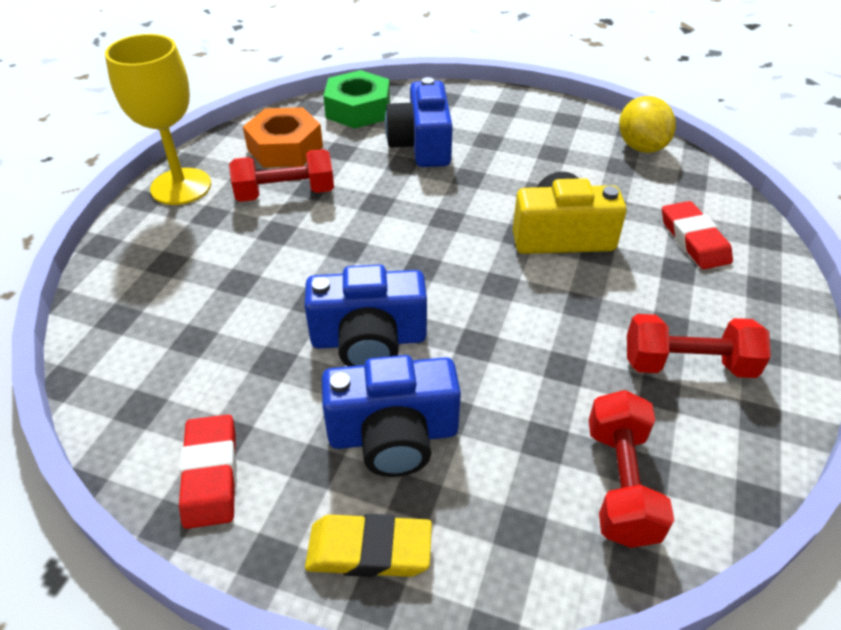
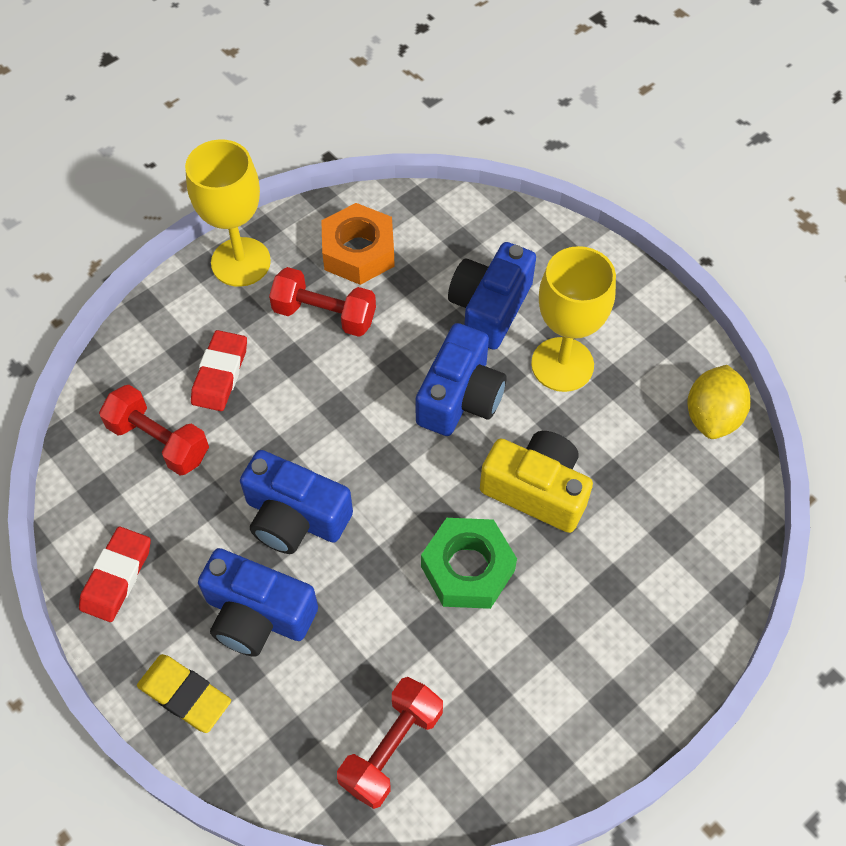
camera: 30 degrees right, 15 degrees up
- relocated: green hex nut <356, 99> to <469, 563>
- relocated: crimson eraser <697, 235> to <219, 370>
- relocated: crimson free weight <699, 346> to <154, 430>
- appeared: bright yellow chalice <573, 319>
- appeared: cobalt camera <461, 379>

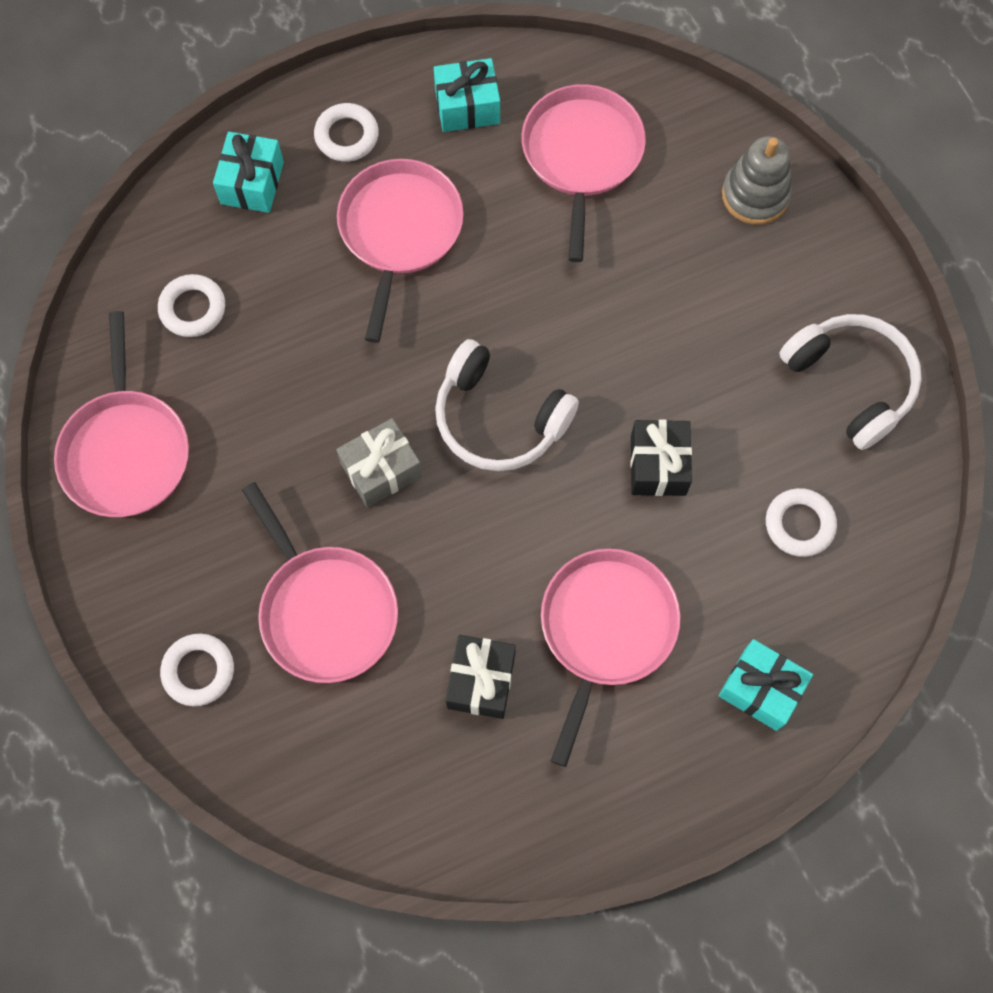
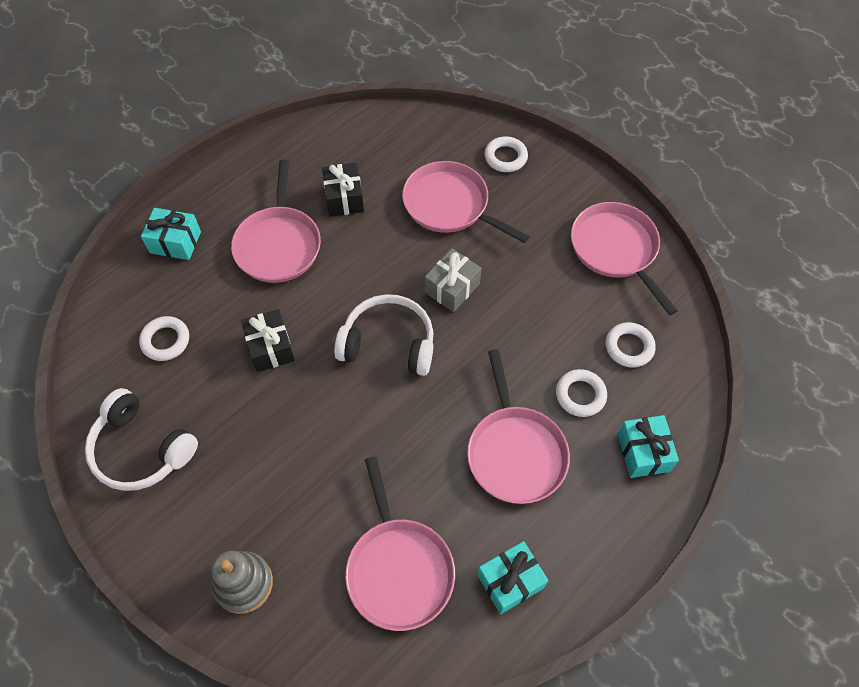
camera: 160 degrees right, 10 degrees down
- relocated: white torus <346, 132> to <581, 393>

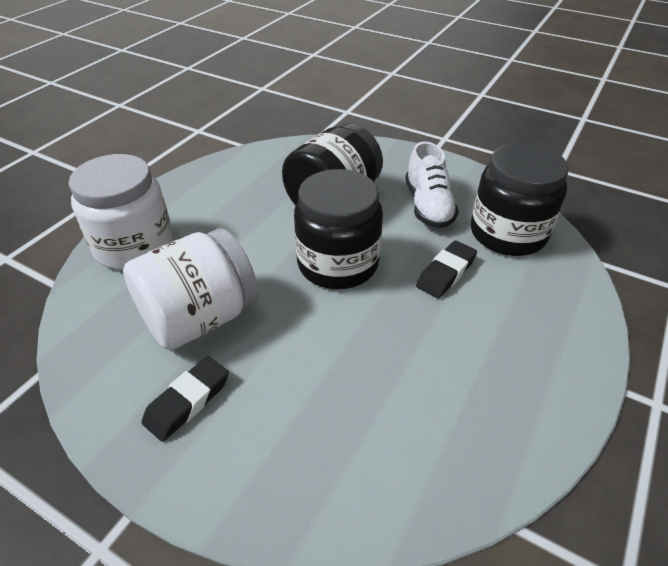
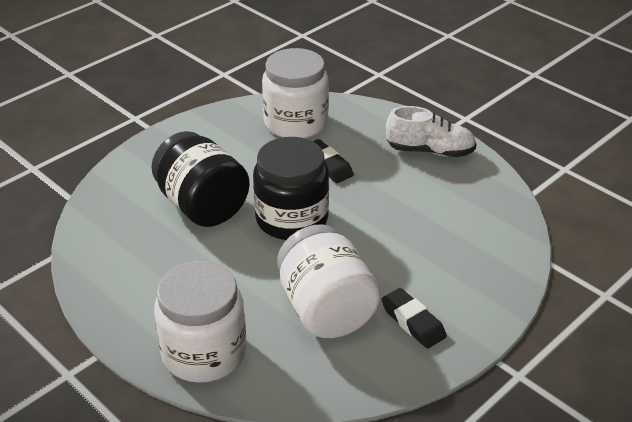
camera: 75 degrees left, 5 degrees down
- relocated: white lace-up shoe <432, 184> to <431, 131>
- colour: jet-black jam jar <520, 199> to white jam jar <295, 93>

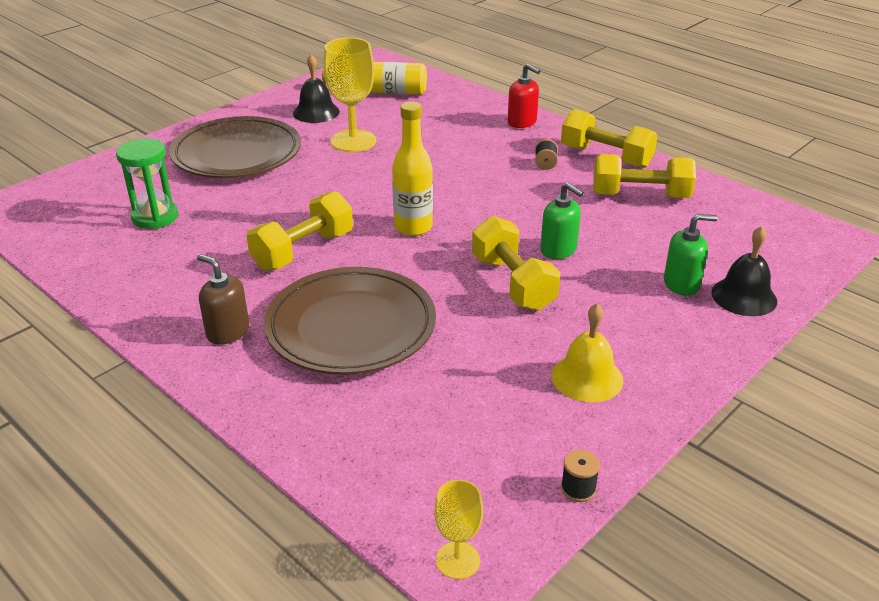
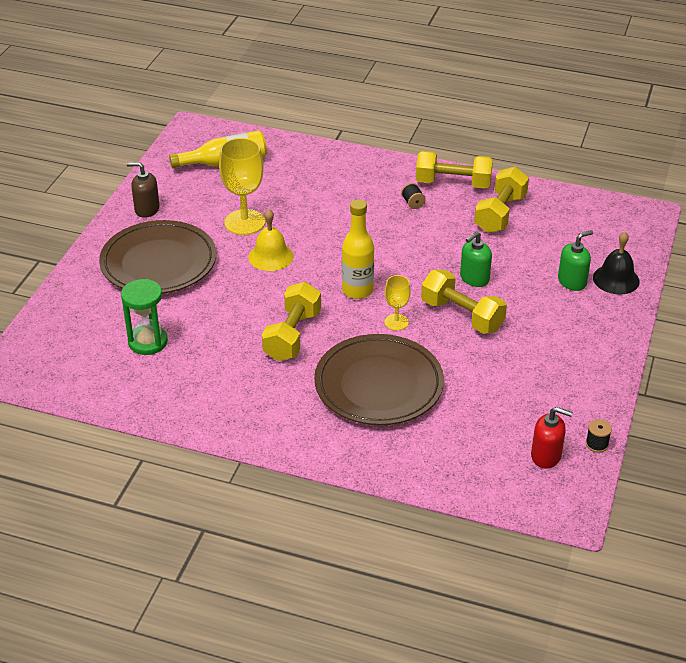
camera: 25 degrees left, 5 degrees up
- missing: jet-black bell <316, 88>
- relocated: crimson pump bottle <524, 96> to <552, 438>
- spun: bright yellow free weight <644, 176> = <501, 200> 45 degrees counterclockwise
- spun: green pump bottle <562, 221> = <476, 259> 120 degrees clockwise
- relocated: brown pump bottle <223, 299> to <143, 190>
- relocated: bright yellow bell <587, 353> to <271, 240>
- relocated: bright yellow chalice <459, 529> to <397, 302>

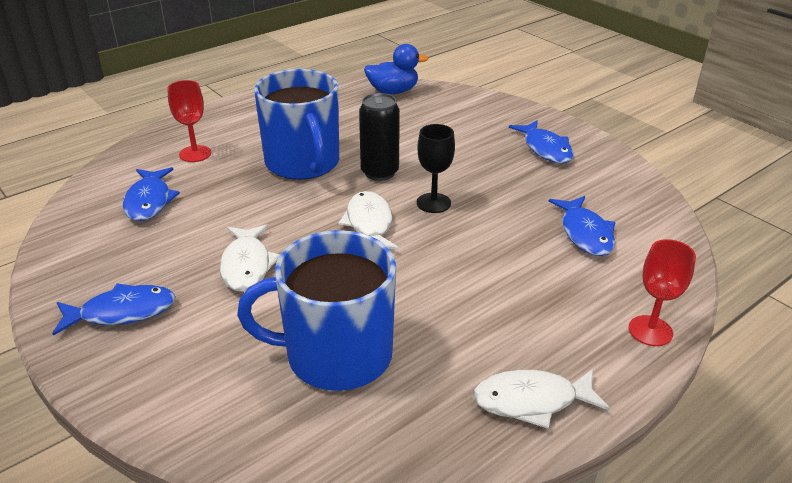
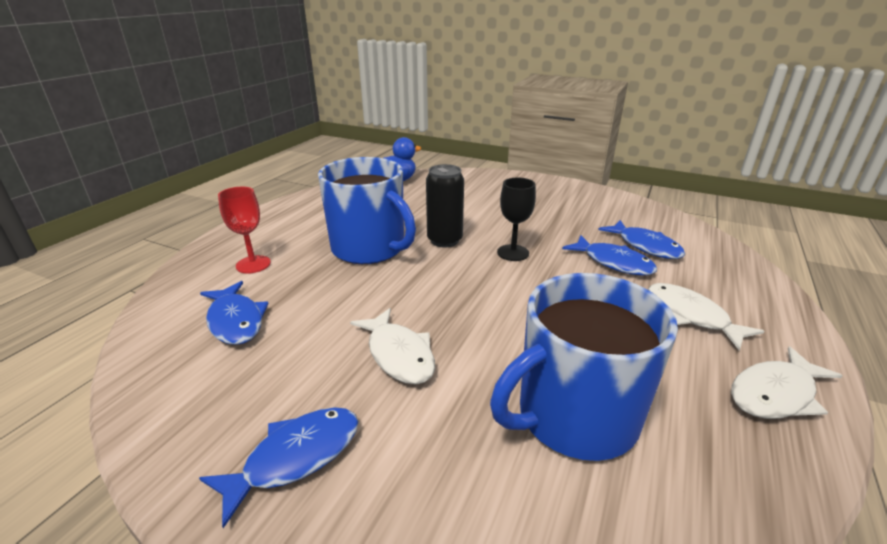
camera: 25 degrees left, 5 degrees down
- relocated: cobalt fish figure <541, 141> to <609, 255>
- relocated: white fish figure <368, 220> to <706, 317>
- missing: crimson chalice <662, 292>

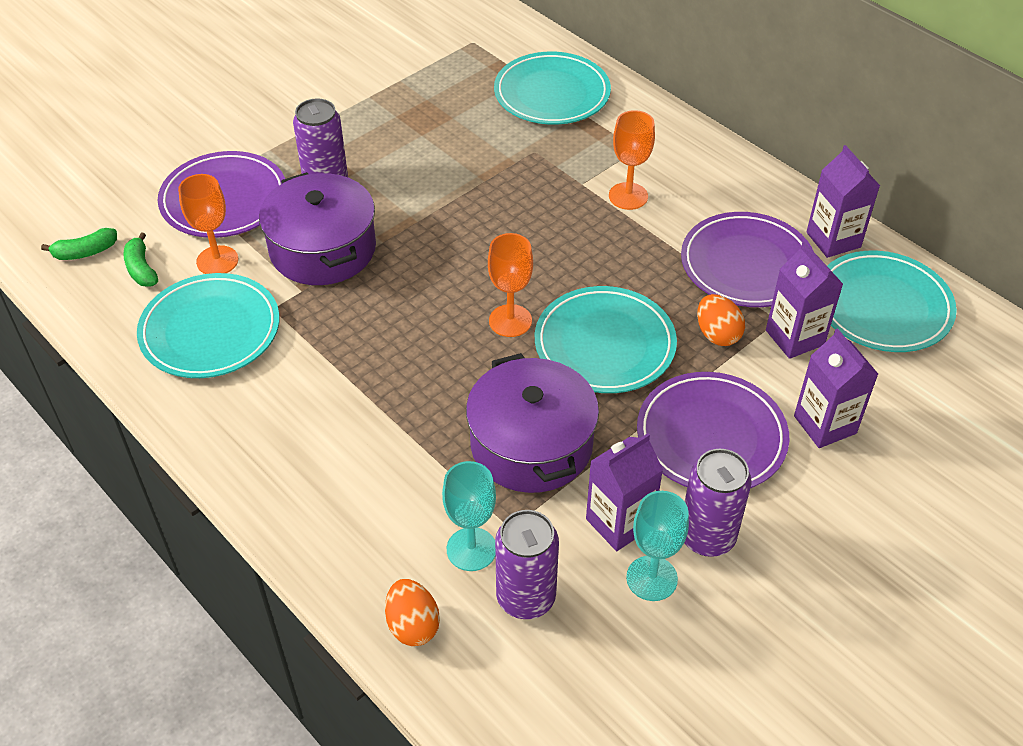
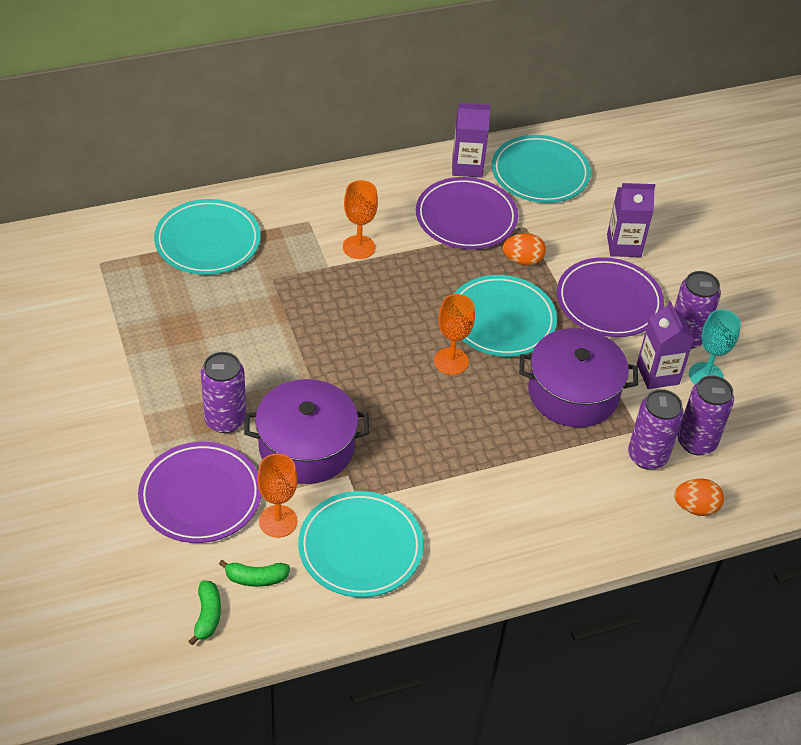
camera: 70 degrees left, 0 degrees up
- missing: purple milk carton <804, 300>
- exchanged: aqua chalice <469, 516> to purple tin <656, 429>

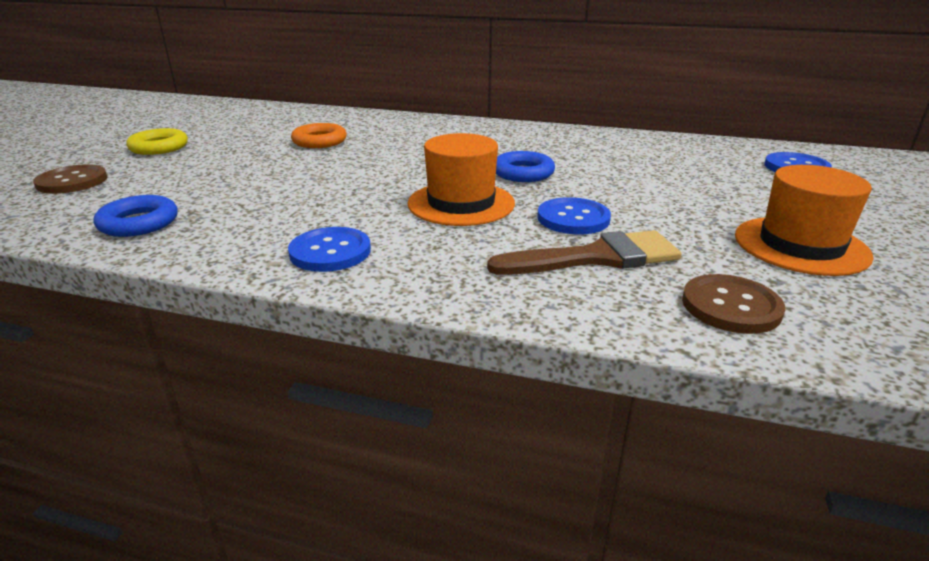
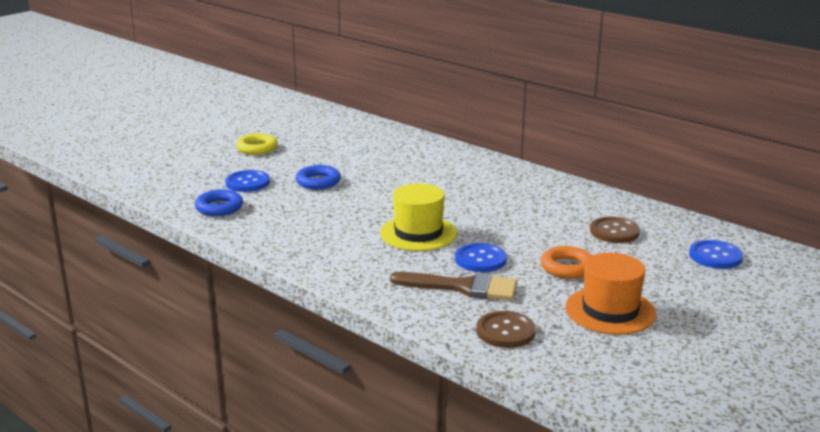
camera: 25 degrees right, 5 degrees down
- relocated: orange-coloured torus <319, 135> to <566, 262>
- colour: orange-coloured hat <461, 179> to bright yellow hat <418, 217>
- relocated: cobalt torus <525, 166> to <318, 177>
- relocated: brown shirt button <70, 179> to <615, 230>
- relocated: cobalt shirt button <329, 249> to <247, 181>

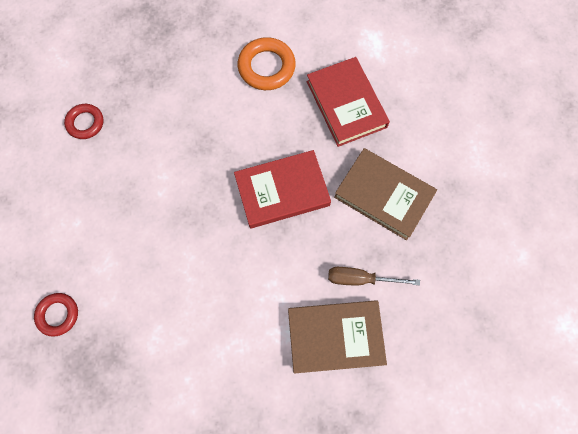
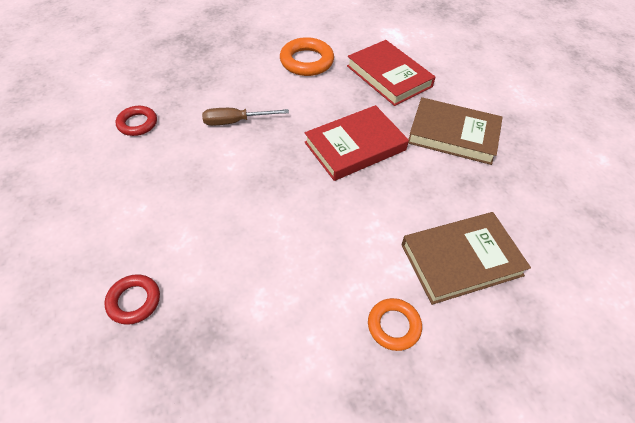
camera: 15 degrees left, 20 degrees down
- relocated: brown flat screwdriver <374, 276> to <245, 117>
- appeared: orange-coloured torus <395, 324>

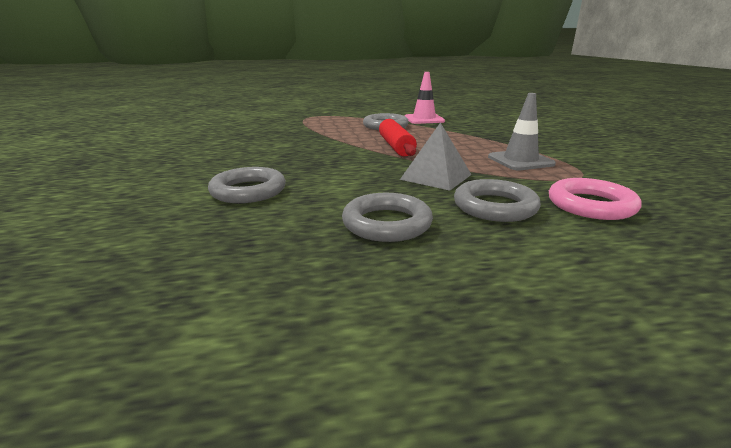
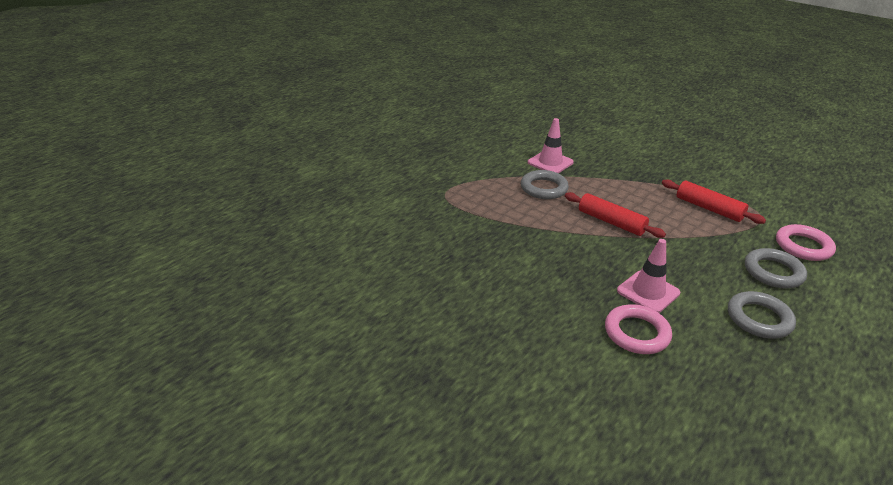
camera: 40 degrees left, 10 degrees up
- exchanged: ash-grey safety cone <522, 131> to crimson rolling pin <714, 202>
- missing: ash-grey pyramid shape <436, 156>
- colour: ash-grey torus <247, 185> to pink torus <638, 329>
- appeared: pink safety cone <648, 276>

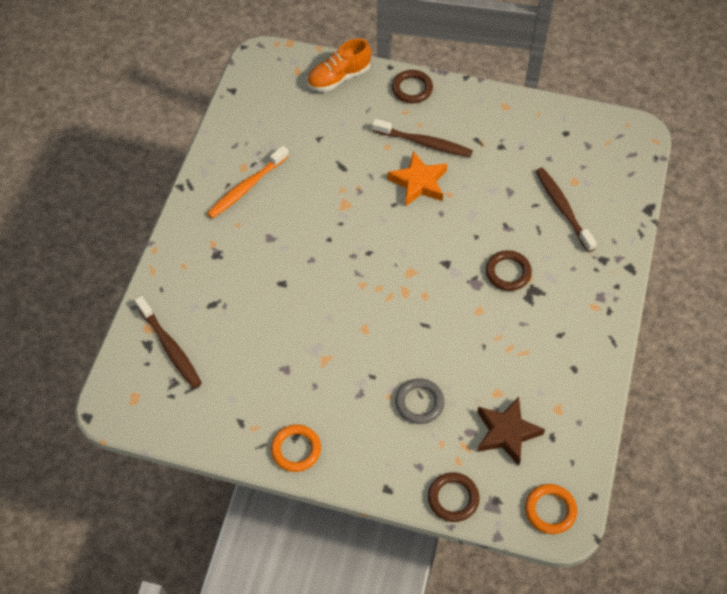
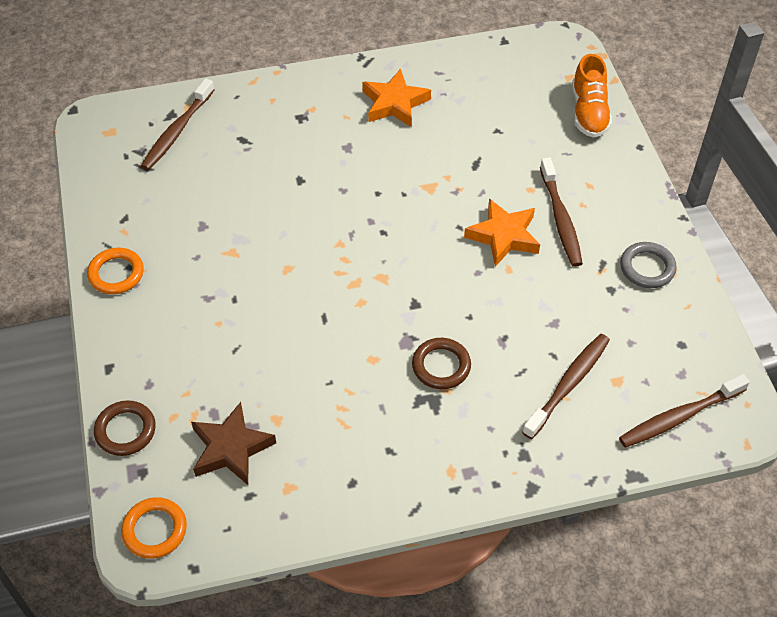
camera: 60 degrees right, 5 degrees down
- spun: orange-coloured lace-up shoe <339, 65> = <592, 96> 120 degrees counterclockwise
- missing: brown torus <412, 86>
- exchanged: orange-coloured dental brush <248, 182> to orange-coloured star shape <396, 98>
- relocated: ash-grey torus <419, 401> to <648, 265>
- appeared: brown dental brush <684, 411>

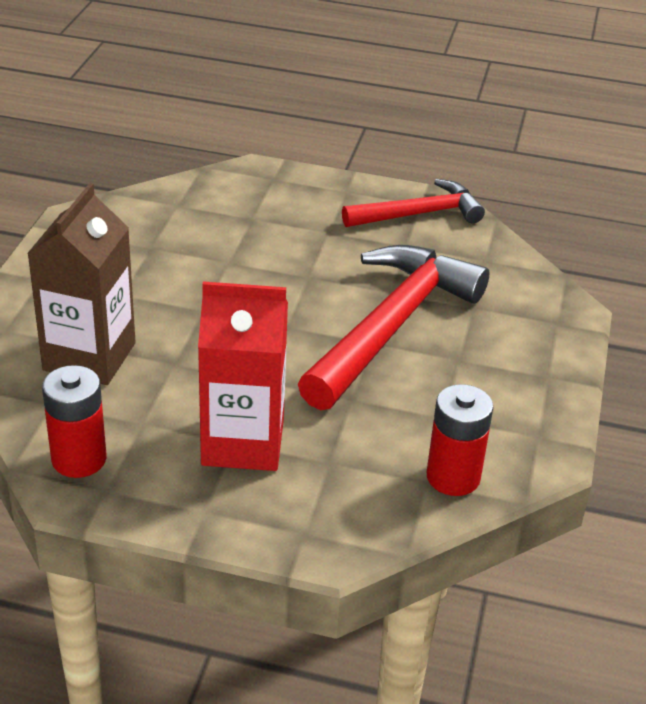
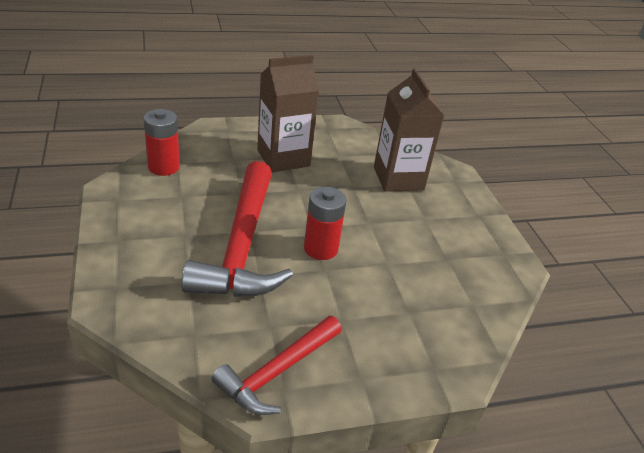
camera: 150 degrees right, 0 degrees up
- colour: crimson milk carton <243, 376> to brown milk carton <288, 113>
- relocated: crimson AA battery <74, 421> to <325, 223>

